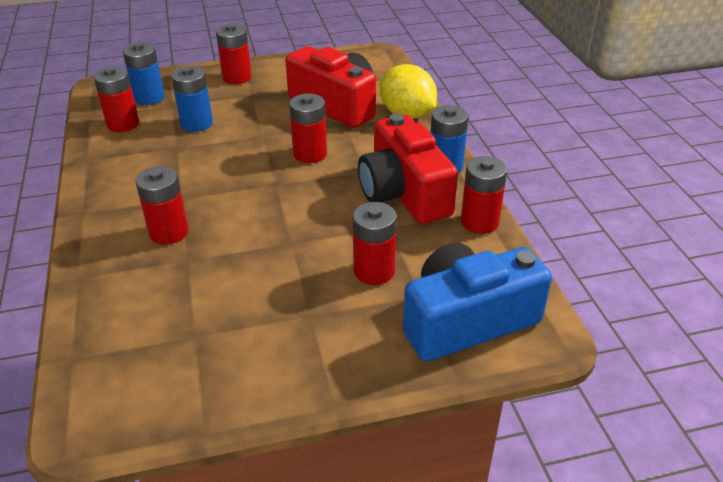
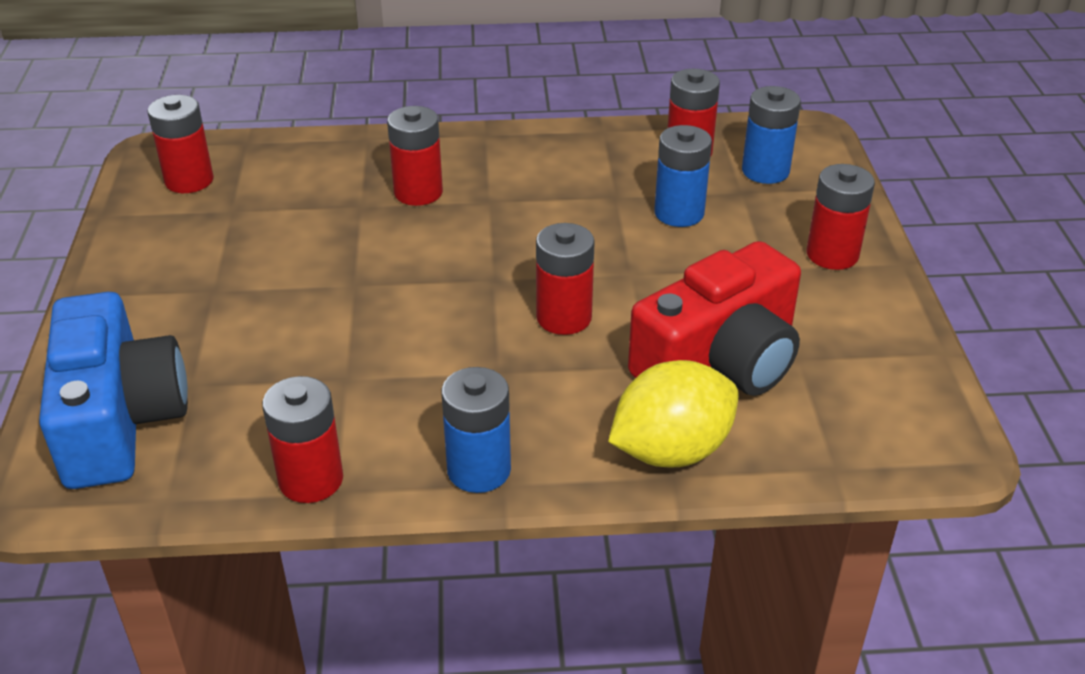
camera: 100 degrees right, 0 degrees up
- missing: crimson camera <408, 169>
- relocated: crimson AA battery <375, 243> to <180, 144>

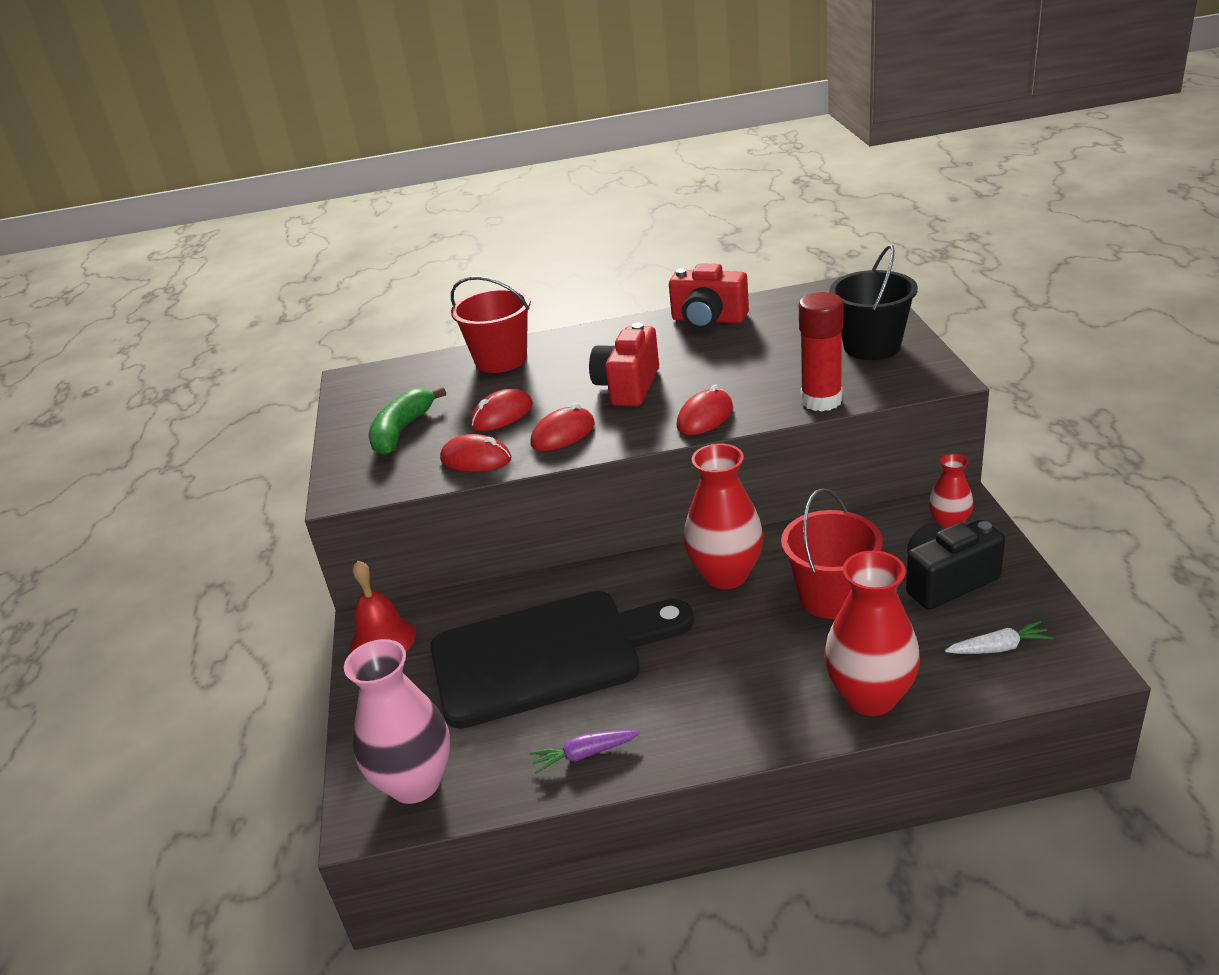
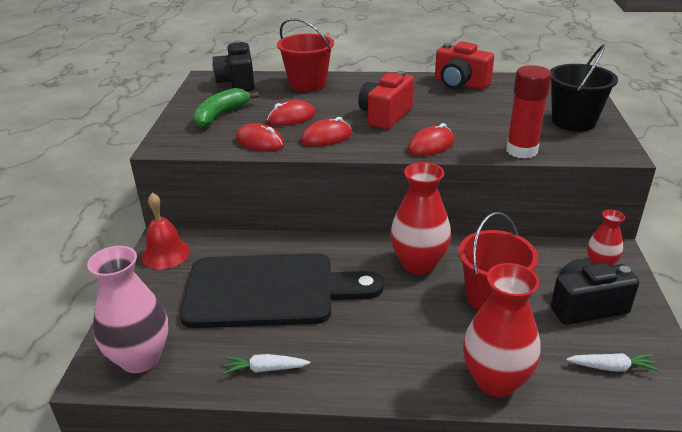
camera: 10 degrees right, 0 degrees up
- colour: purple root vegetable <584, 752> to white root vegetable <266, 364>
- appeared: jet-black camera <233, 66>

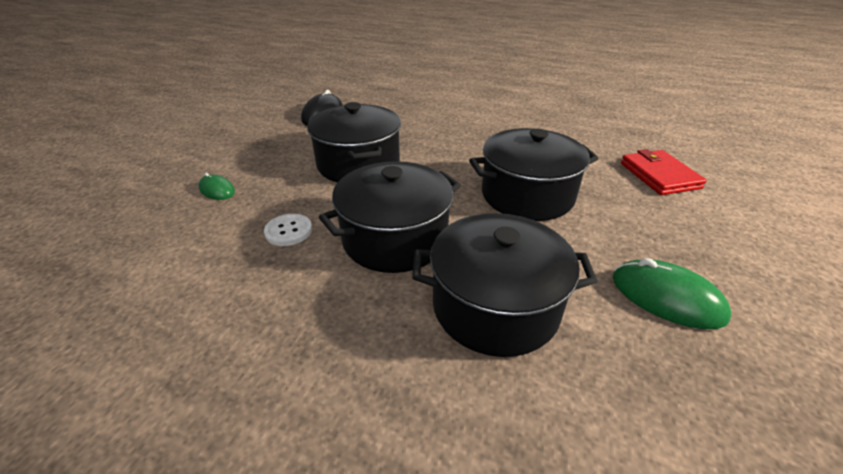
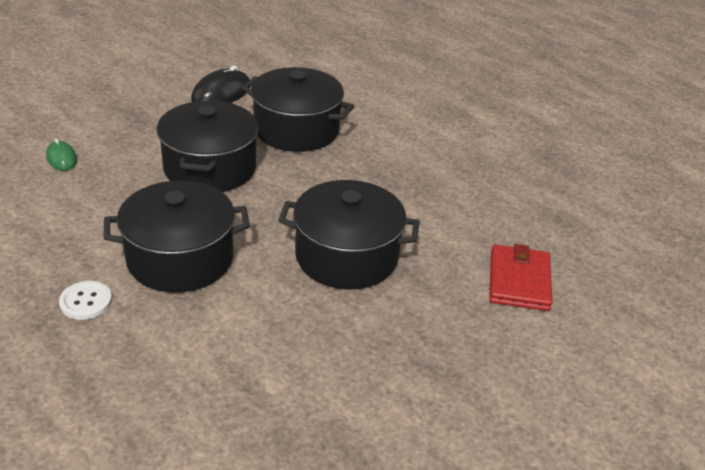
camera: 20 degrees right, 0 degrees up
- relocated: jet-black stockpot <505, 285> to <298, 109>
- relocated: white shirt button <288, 230> to <85, 300>
- missing: green PC mouse <672, 293>

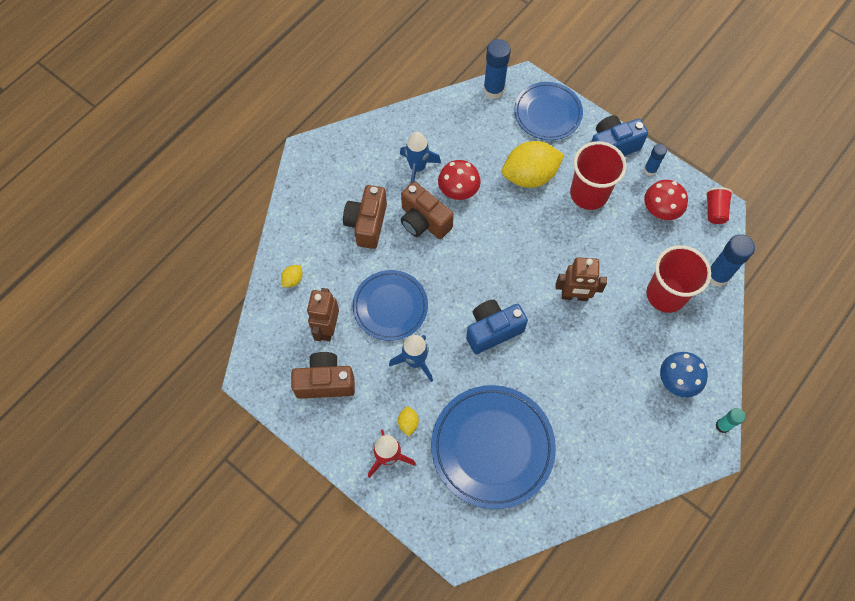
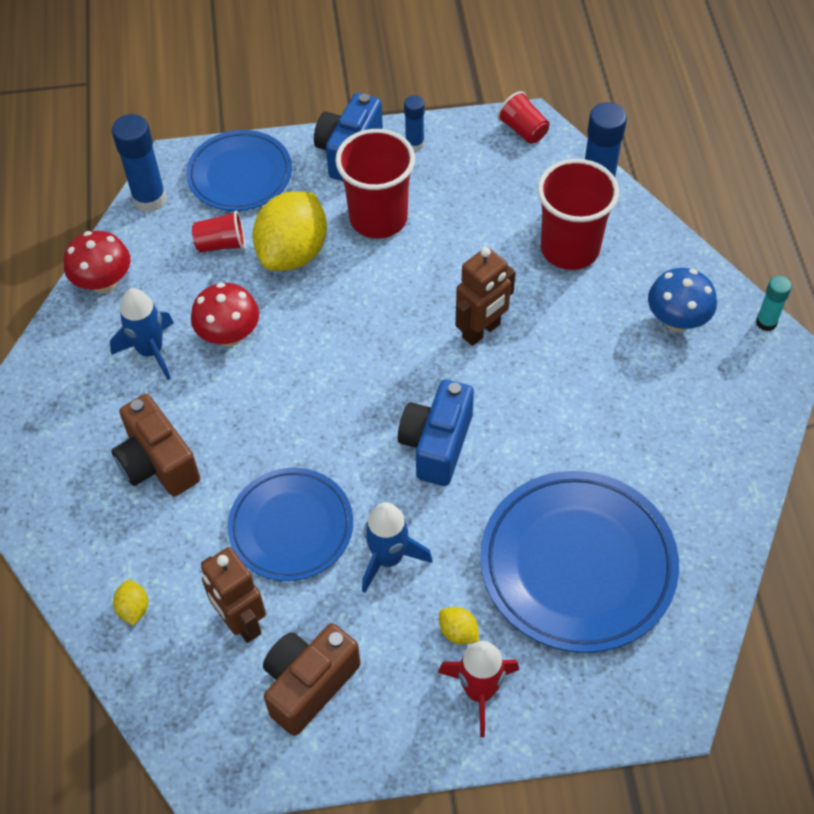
camera: 45 degrees left, 10 degrees down
- relocated: crimson mushroom <666, 200> to <97, 262>
- missing: brown camera <427, 210>
- appeared: crimson tumbler <218, 231>

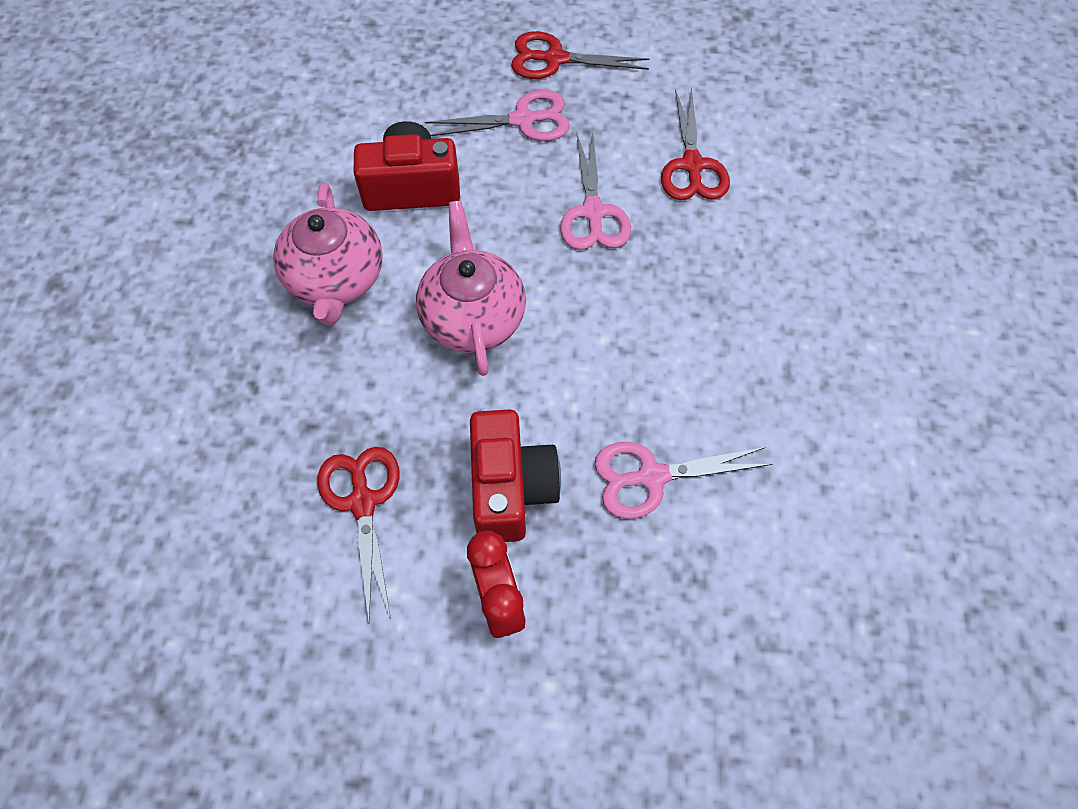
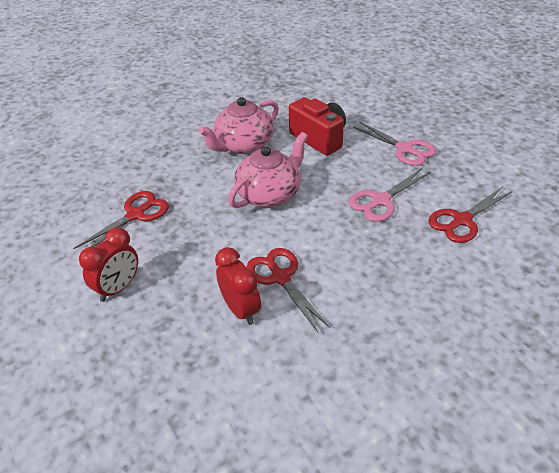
camera: 55 degrees right, 20 degrees down
- relocated: crimson scissors <580, 55> to <288, 290>
- missing: crimson camera <515, 475>
- exchanged: pink scissors <683, 480> to crimson alarm clock <238, 286>

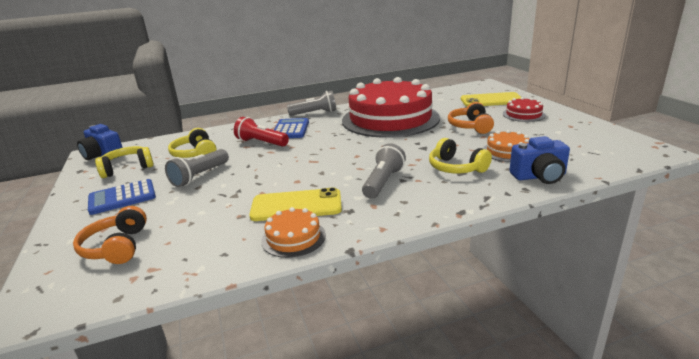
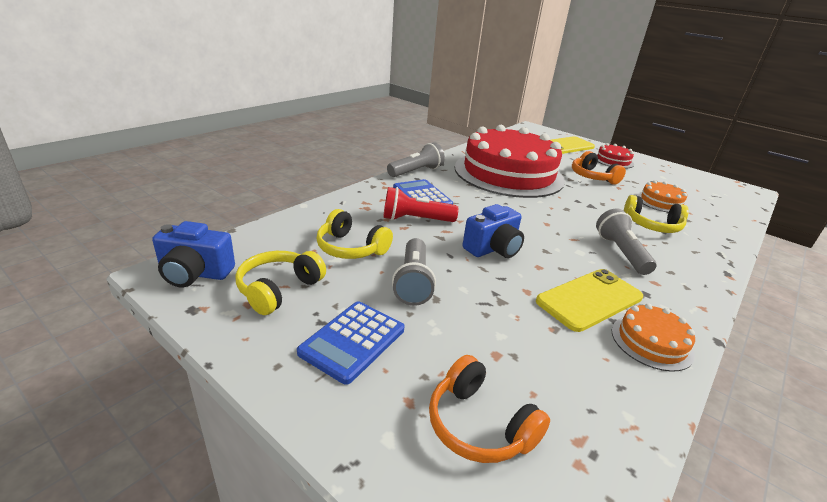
camera: 35 degrees left, 5 degrees up
- relocated: cobalt camera <539, 160> to <493, 231>

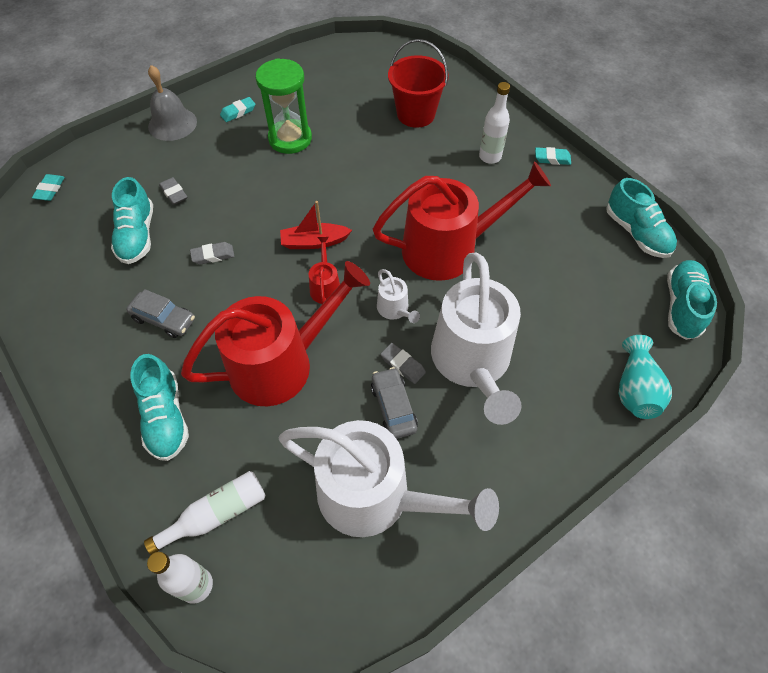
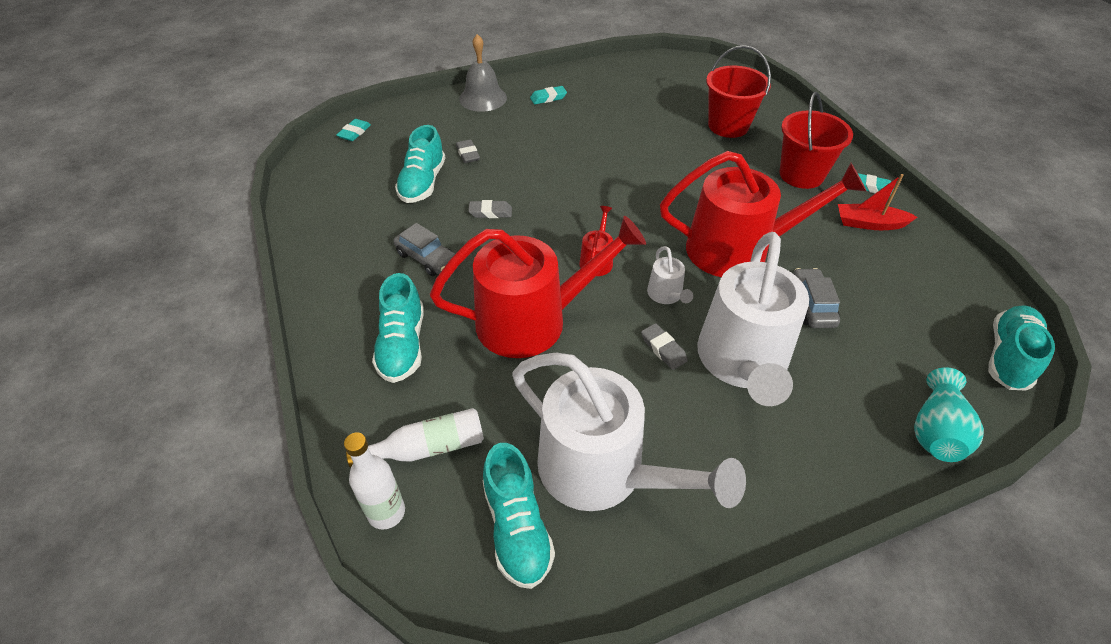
camera: 15 degrees right, 10 degrees down
- missing: green hourglass <283, 106>
- exchanged: white drink bottle <494, 123> to crimson pail <816, 140>
- relocated: aqua lace-up shoe <641, 218> to <518, 516>
- relocated: crimson boat <316, 225> to <878, 202>
- relocated: ash-grey toy car <394, 403> to <816, 298>

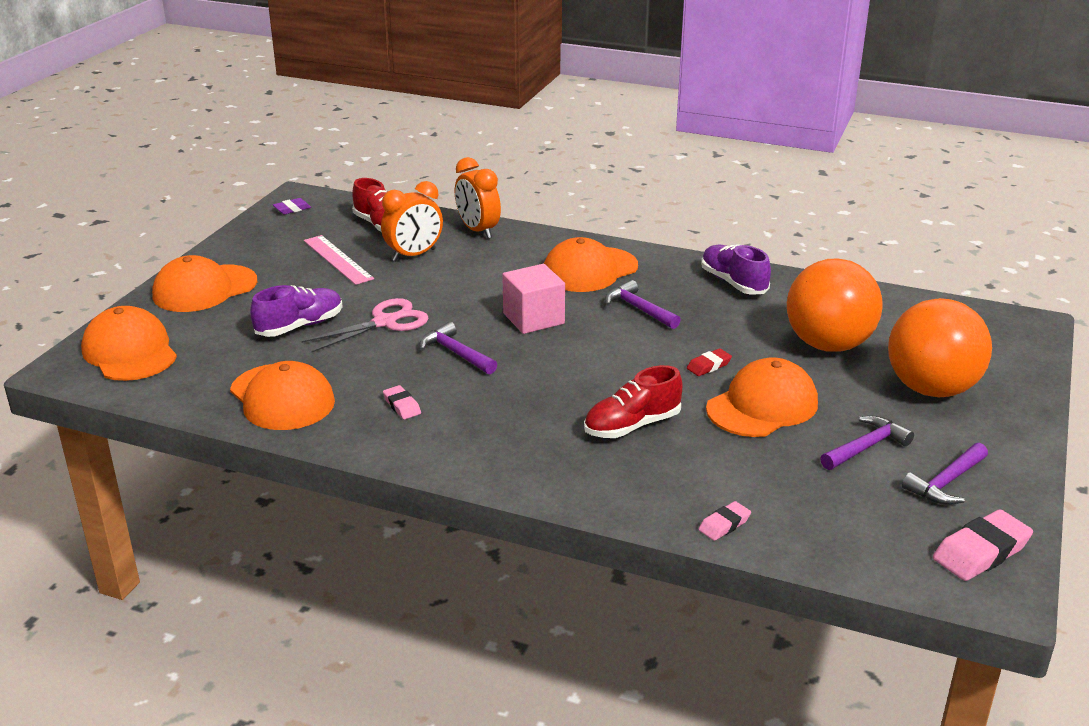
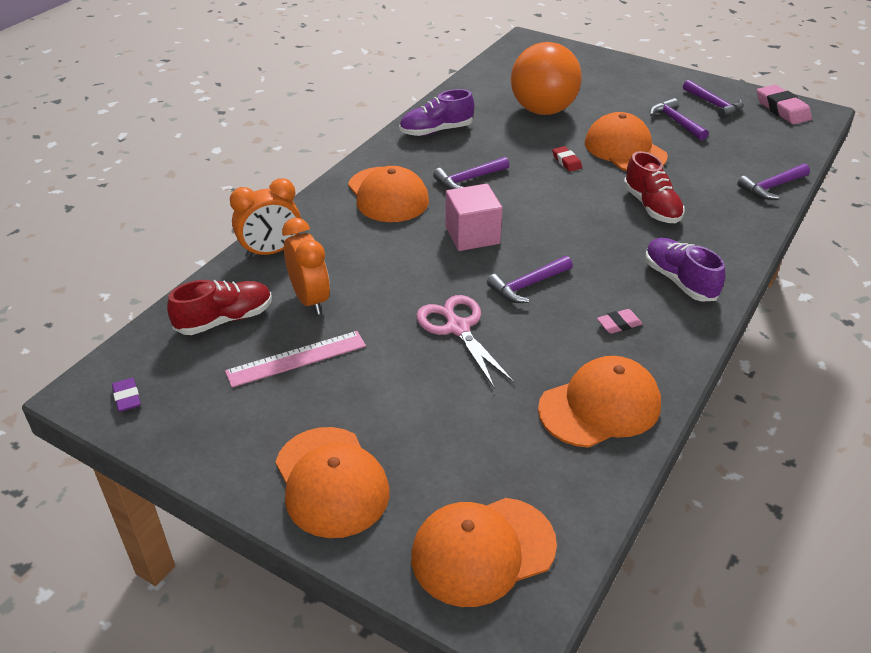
camera: 80 degrees left, 10 degrees up
- relocated: purple lace-up shoe <296, 311> to <685, 269>
- missing: orange-coloured sphere <940, 347>
- exchanged: pink eraser <724, 521> to purple carpenter's hammer <773, 182>

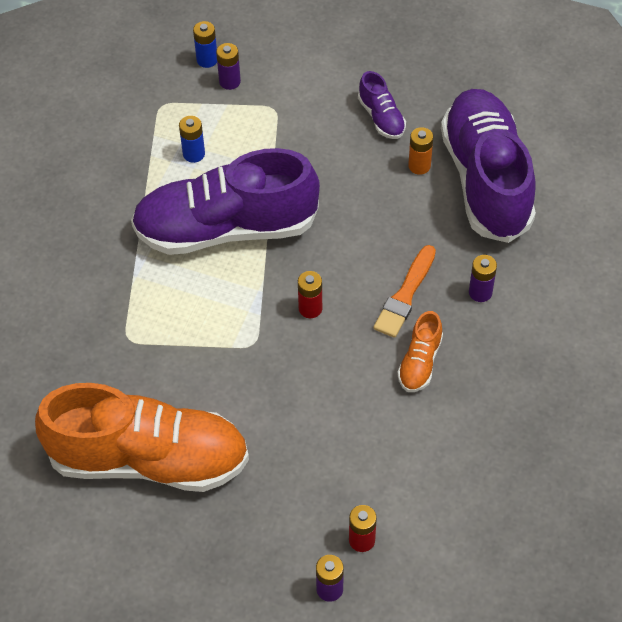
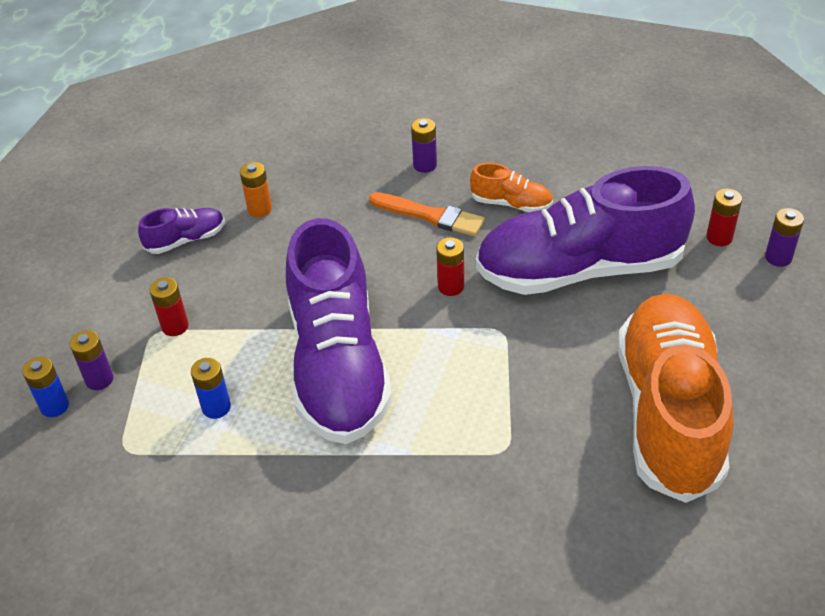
camera: 90 degrees left, 10 degrees down
- relocated: purple lace-up shoe <488, 166> to <585, 230>
- appeared: crimson AA battery <169, 307>

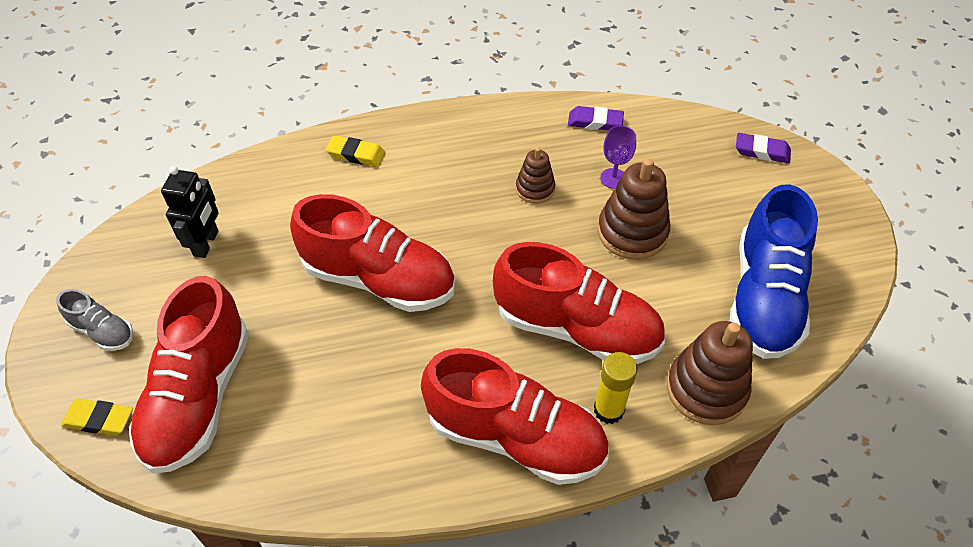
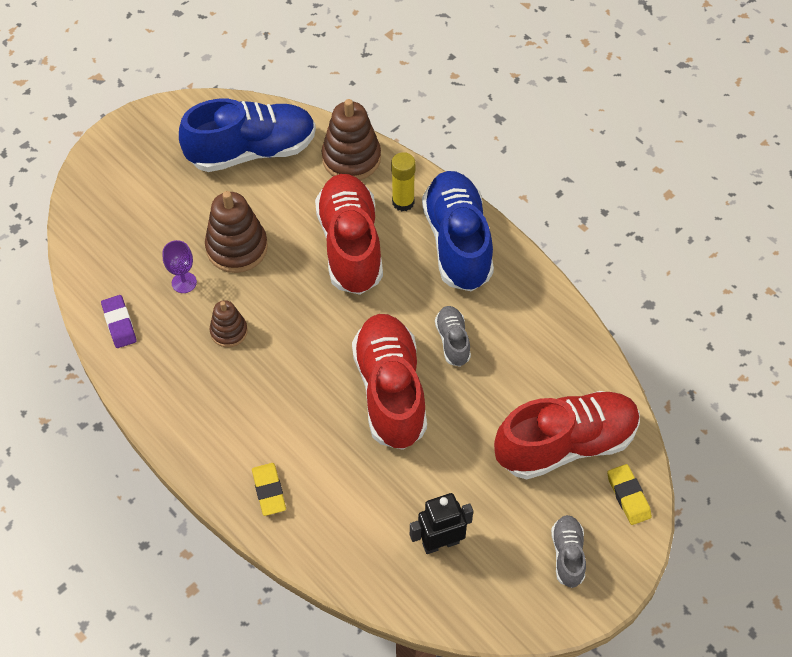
camera: 120 degrees left, 5 degrees up
- missing: purple eraser <763, 148>
- colour: crimson lace-up shoe <515, 416> to cobalt lace-up shoe <458, 231>
- appeared: ash-grey lace-up shoe <453, 336>

